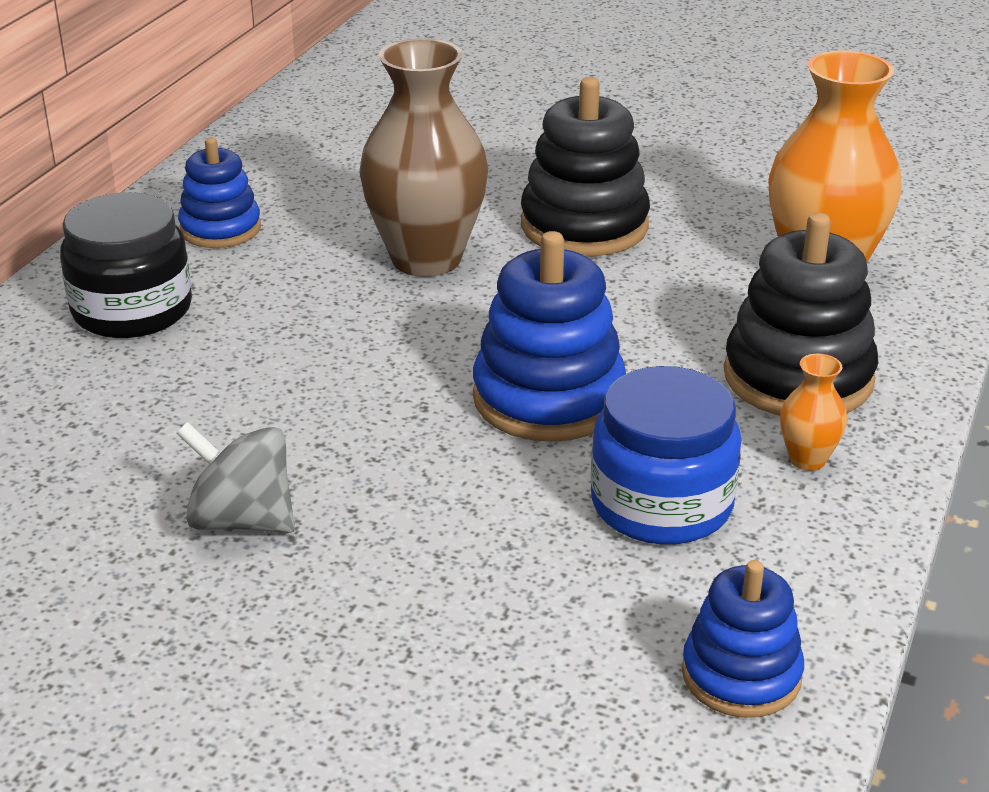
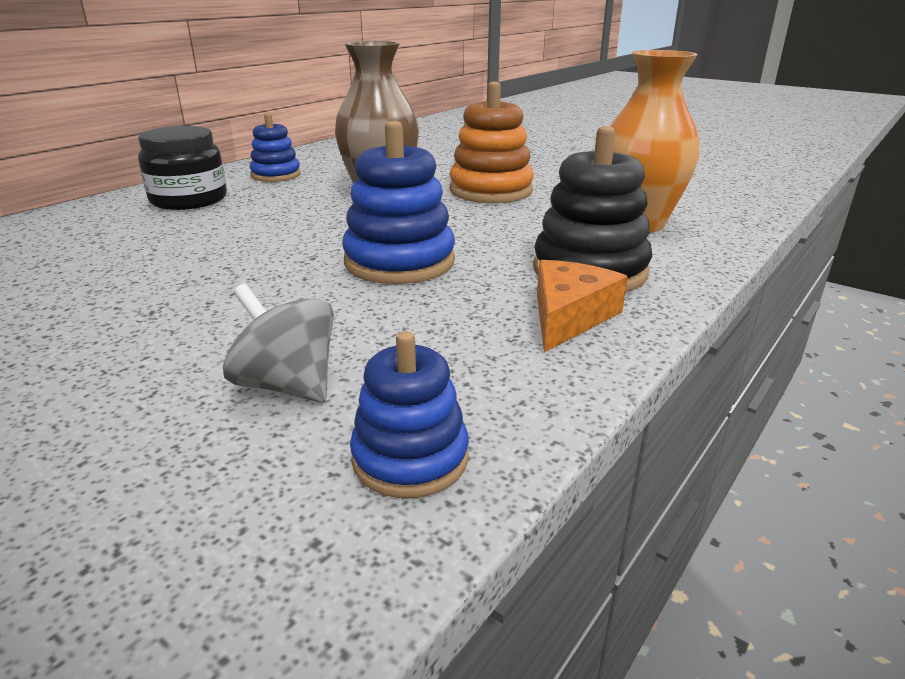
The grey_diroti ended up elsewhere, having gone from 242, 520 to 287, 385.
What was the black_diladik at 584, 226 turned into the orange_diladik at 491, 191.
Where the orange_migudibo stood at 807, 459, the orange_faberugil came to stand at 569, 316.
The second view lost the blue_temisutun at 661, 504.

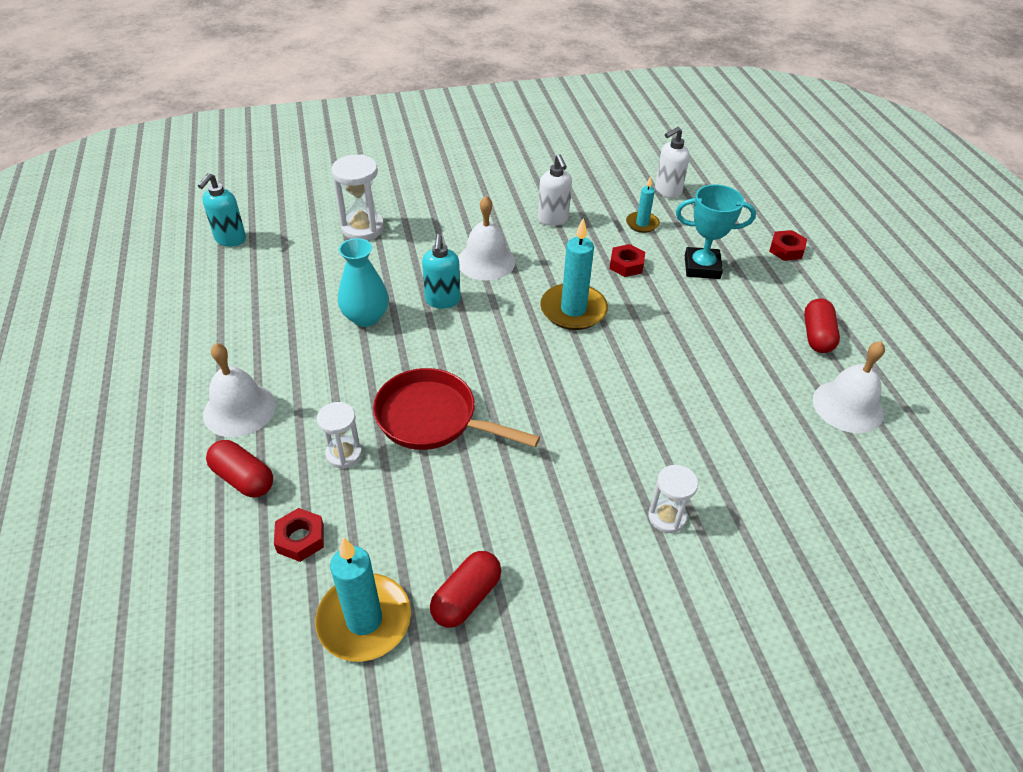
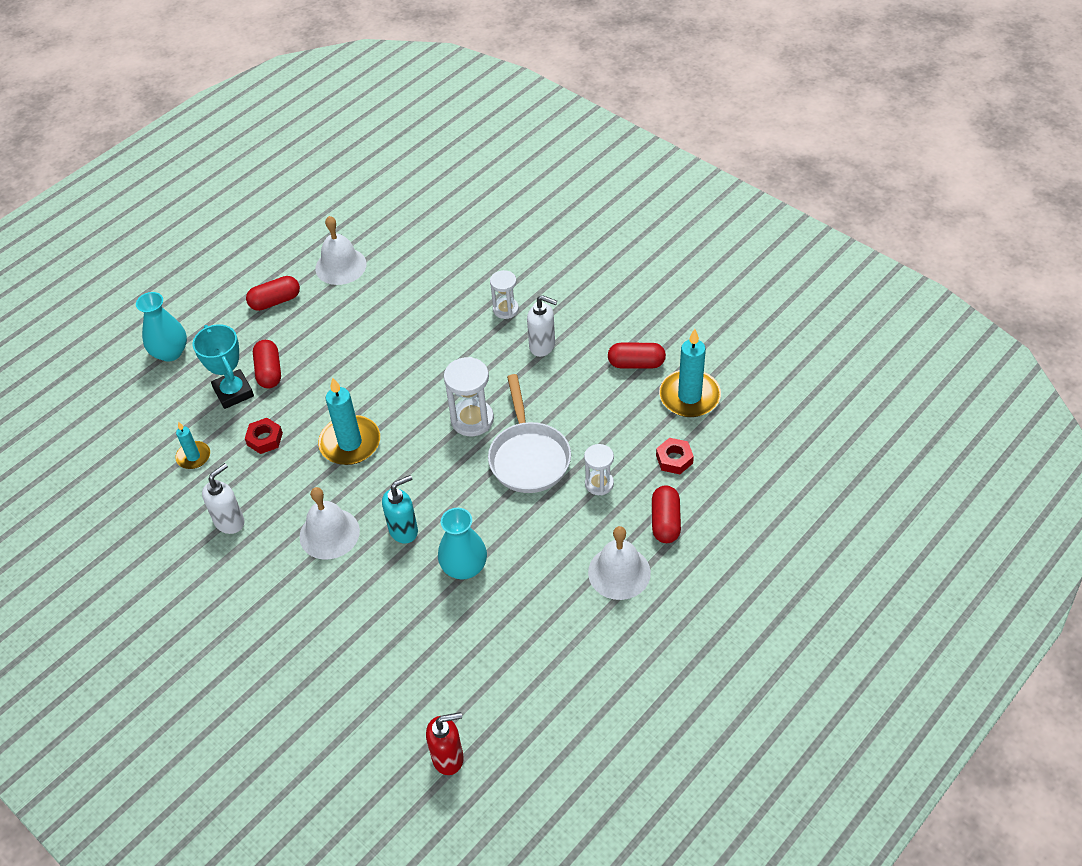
Where the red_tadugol stood at 786, 250, the turquoise_migudibo came to stand at 170, 352.
The second view gained the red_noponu at 269, 372.
What was the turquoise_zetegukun at 230, 239 turned into the red_zetegukun at 448, 758.
The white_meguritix ended up elsewhere, having gone from 363, 228 to 472, 420.
What was the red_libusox at 433, 419 turned into the white_libusox at 528, 457.
The white_zetegukun ended up elsewhere, having gone from 667, 191 to 542, 346.

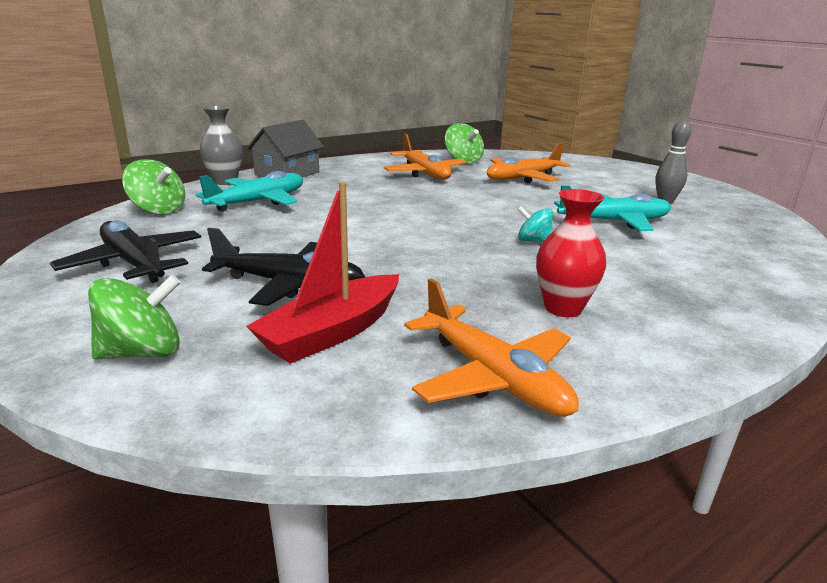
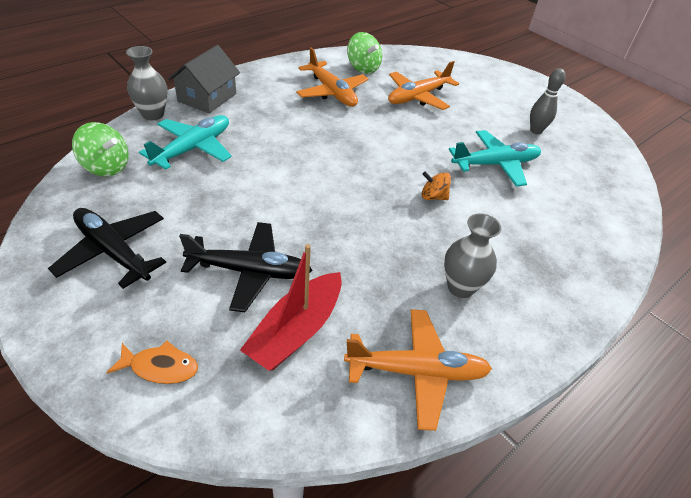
Where the green_diroti stood at 142, 352, the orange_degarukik came to stand at 160, 367.
The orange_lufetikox at 493, 377 ended up facing another way, 45 degrees counterclockwise from before.
What was the turquoise_diroti at 533, 241 turned into the orange_diroti at 433, 197.
What was the red_migudibo at 563, 308 turned into the grey_migudibo at 460, 287.

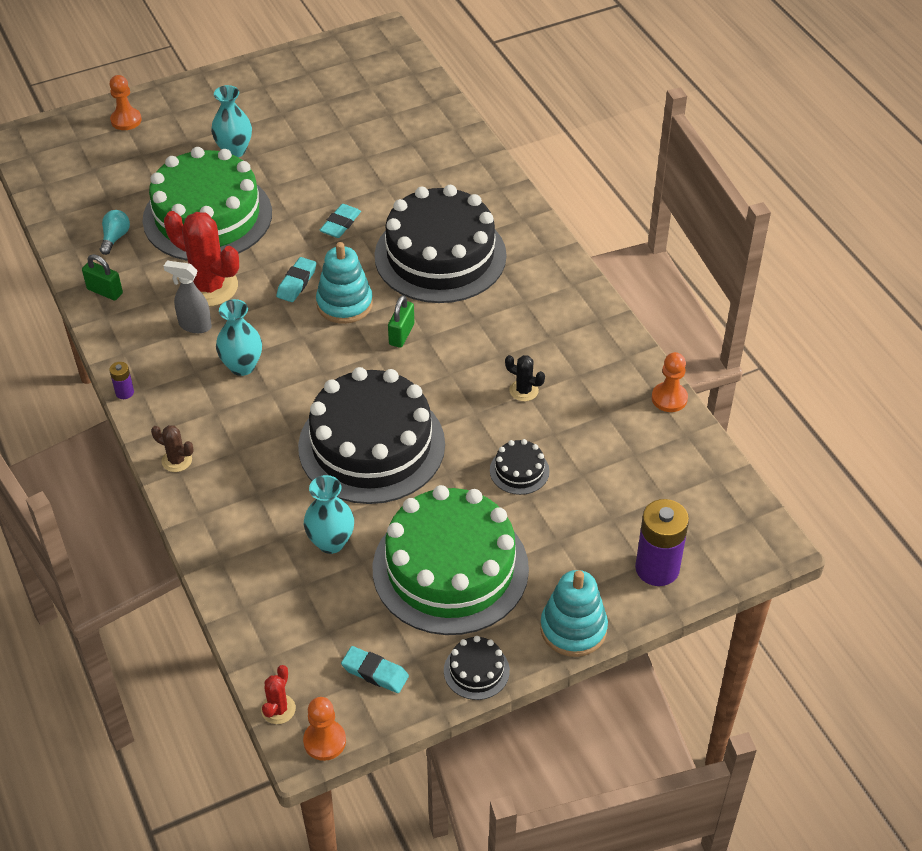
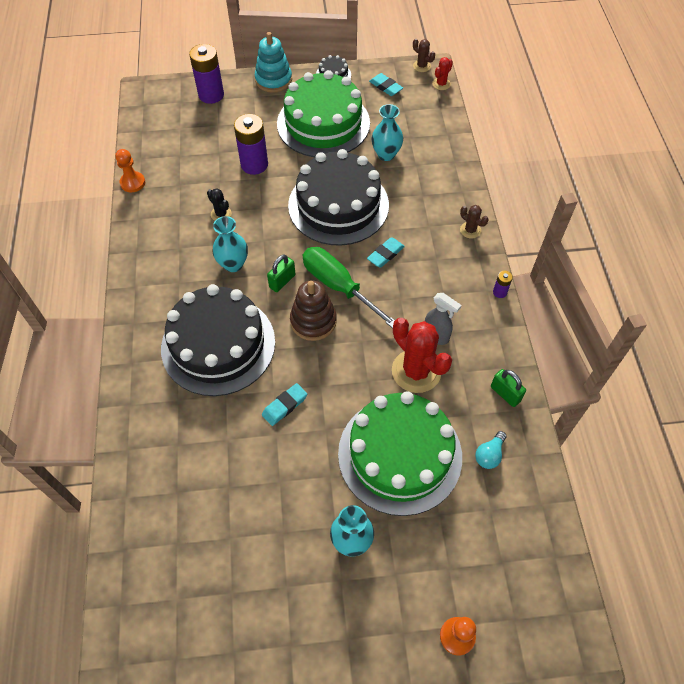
The turquoise_migudibo ended up elsewhere, having gone from 242, 366 to 233, 264.
Where the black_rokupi stood at 519, 470, the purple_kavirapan came to stand at 254, 164.
What was the turquoise_diladik at 344, 304 turned into the brown_diladik at 313, 321.
The second view gained the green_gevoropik at 339, 286.
The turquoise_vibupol ended up elsewhere, having gone from 297, 283 to 385, 254.
Where the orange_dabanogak stood at 324, 741, the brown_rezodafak came to stand at 422, 66.

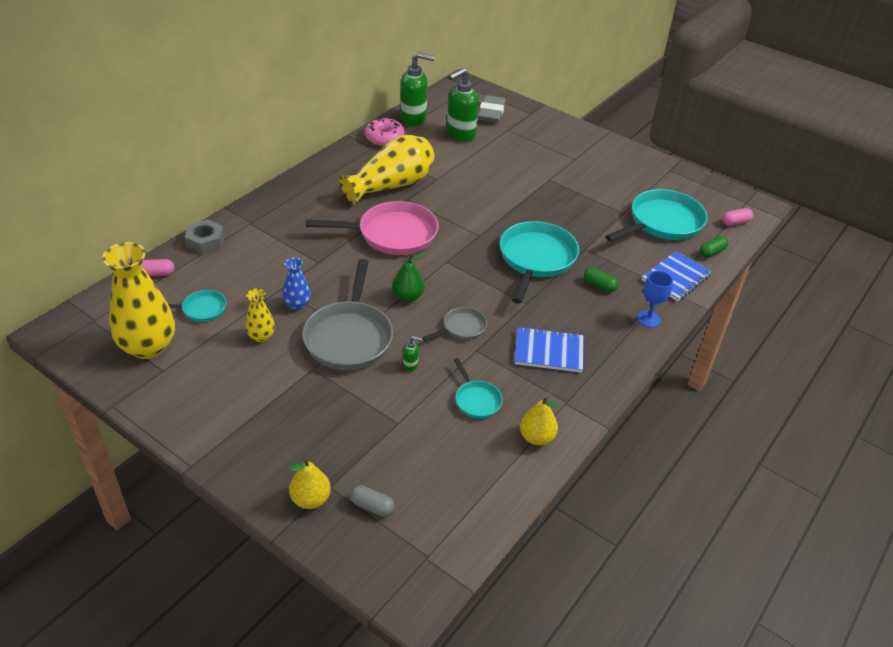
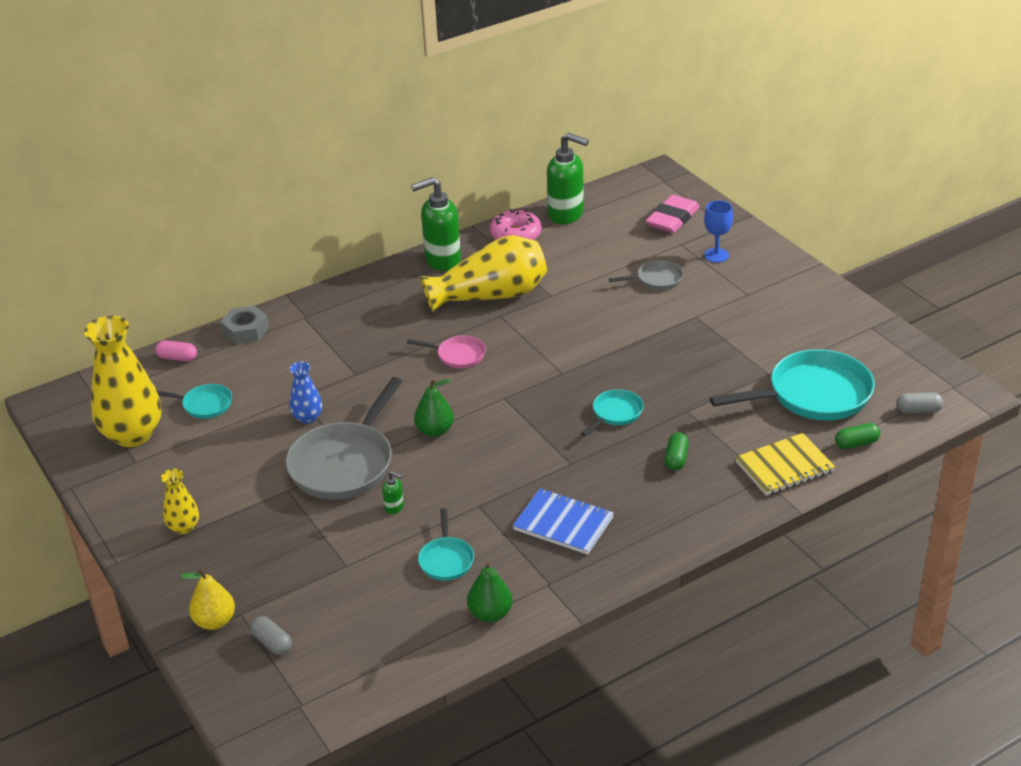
The yellow_migudibo ended up elsewhere, having gone from 261, 336 to 184, 527.
The size of the pink_libusox at 392, 234 changed by a factor of 0.49.
The green_zetegukun ended up elsewhere, having gone from 460, 135 to 442, 260.
What was the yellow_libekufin at 536, 437 turned into the green_libekufin at 490, 614.
The size of the turquoise_libusox at 536, 259 changed by a factor of 0.49.
The grey_libusox ended up elsewhere, having gone from 462, 328 to 656, 279.
What was the grey_vibupol at 491, 113 turned into the pink_vibupol at 672, 219.
The green_noponu at 599, 285 ended up facing another way, 45 degrees clockwise from before.
The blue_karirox ended up elsewhere, having gone from 648, 319 to 716, 255.
What was the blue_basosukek at 676, 277 turned into the yellow_basosukek at 784, 466.
What was the pink_noponu at 735, 222 turned into the grey_noponu at 918, 410.

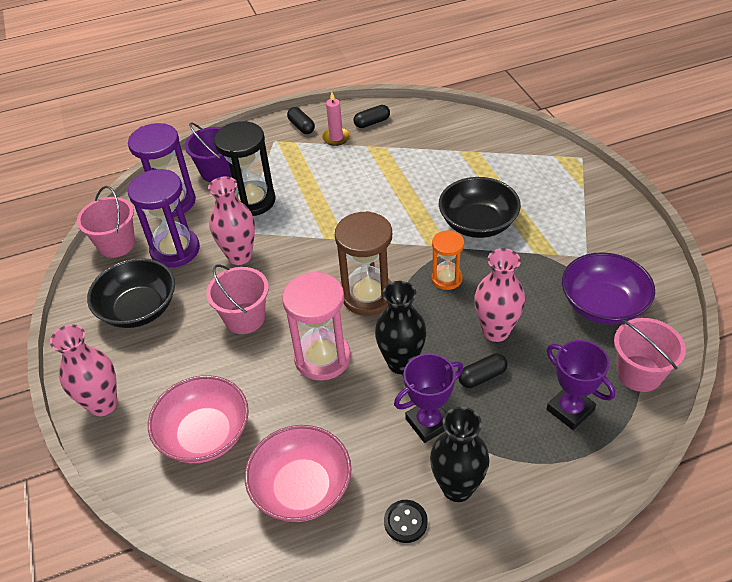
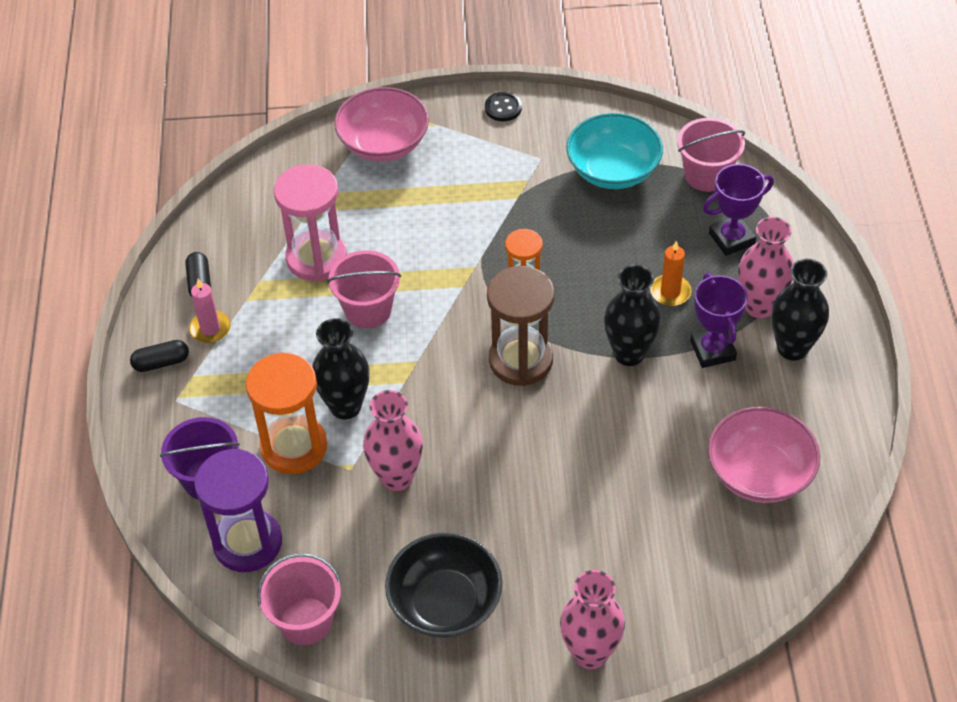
What was the black_meguritix at 252, 201 turned into the orange_meguritix at 294, 447.
The pink_meguritix ended up elsewhere, having gone from 322, 358 to 316, 258.
The second view gained the black_migudibo at 345, 406.
The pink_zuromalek ended up elsewhere, having gone from 245, 318 to 368, 310.
The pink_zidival ended up elsewhere, having gone from 205, 435 to 383, 143.
The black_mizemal ended up elsewhere, having gone from 405, 522 to 503, 108.
What was the purple_zidival at 602, 305 turned into the turquoise_zidival at 613, 170.
Where the black_noponu stood at 482, 377, the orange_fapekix came to stand at 670, 292.
The pink_migudibo ended up elsewhere, having gone from 496, 331 to 759, 306.
The second view lost the purple_meguritix at 175, 250.
The second view lost the black_zidival at 477, 223.

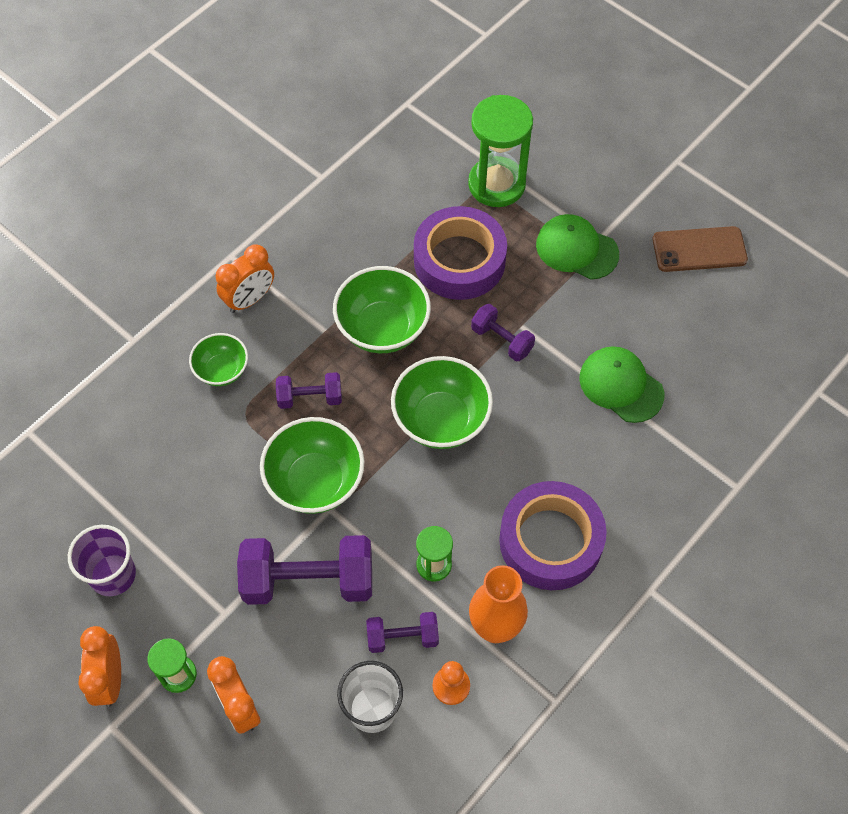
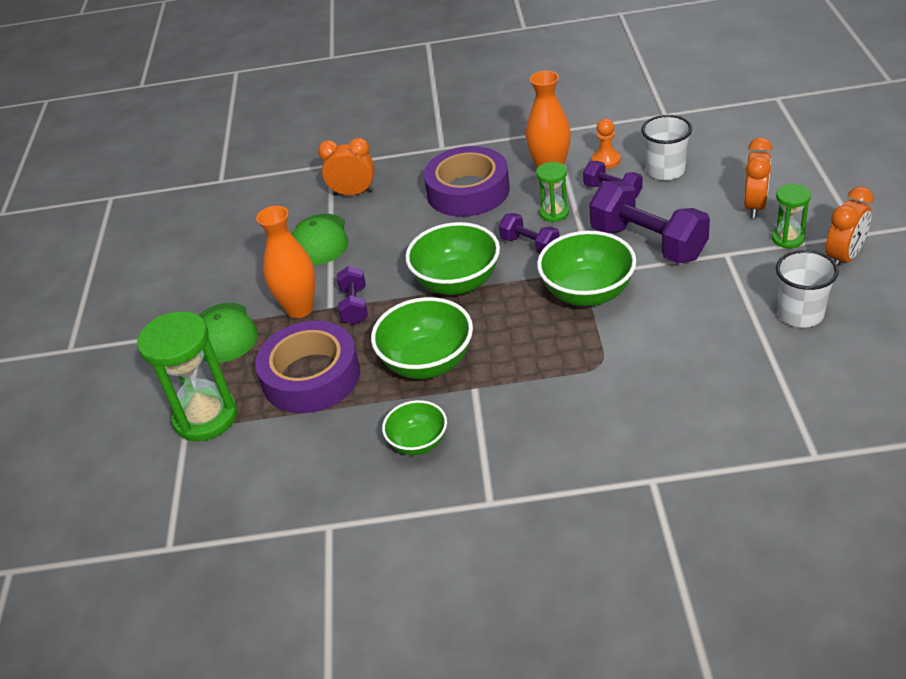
The second view gained the orange_migudibo at 300, 309.
The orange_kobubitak ended up elsewhere, having gone from 249, 299 to 353, 193.
The green_zidival ended up elsewhere, having gone from 222, 370 to 418, 442.
The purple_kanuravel ended up elsewhere, having gone from 310, 398 to 530, 245.
What was the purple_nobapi at 113, 575 turned into the white_nobapi at 800, 314.
The second view lost the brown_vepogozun at 699, 250.

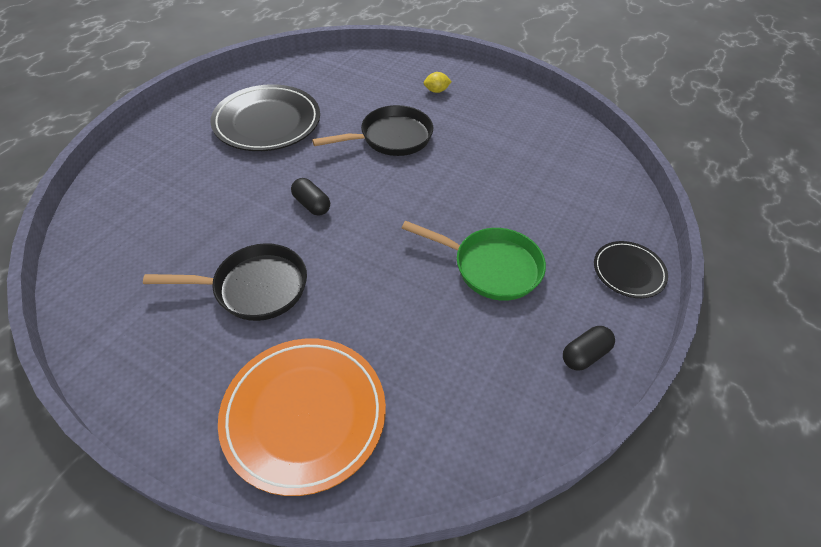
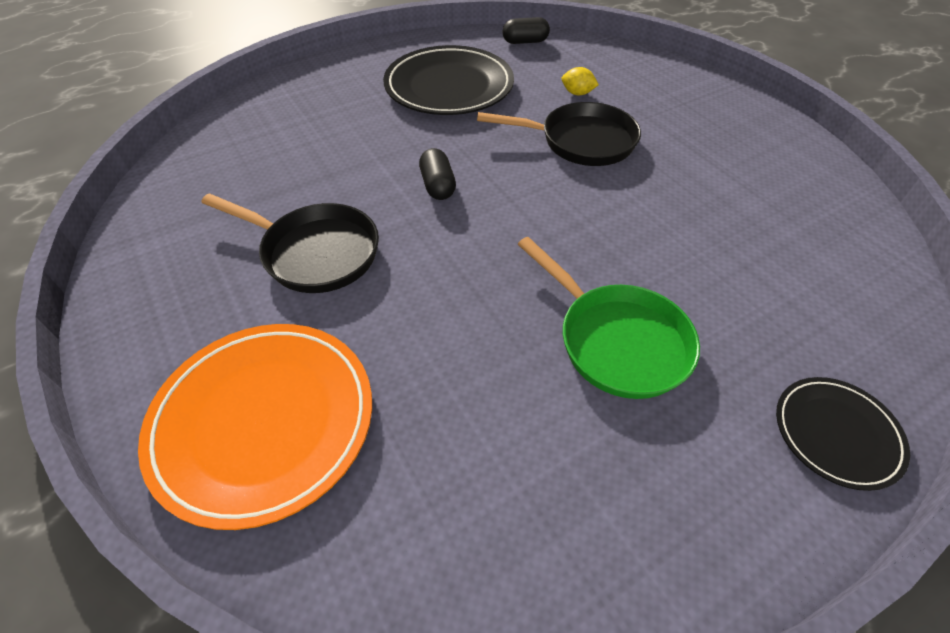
The black_noponu ended up elsewhere, having gone from 585, 355 to 525, 42.
The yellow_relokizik ended up elsewhere, having gone from 436, 91 to 577, 93.

